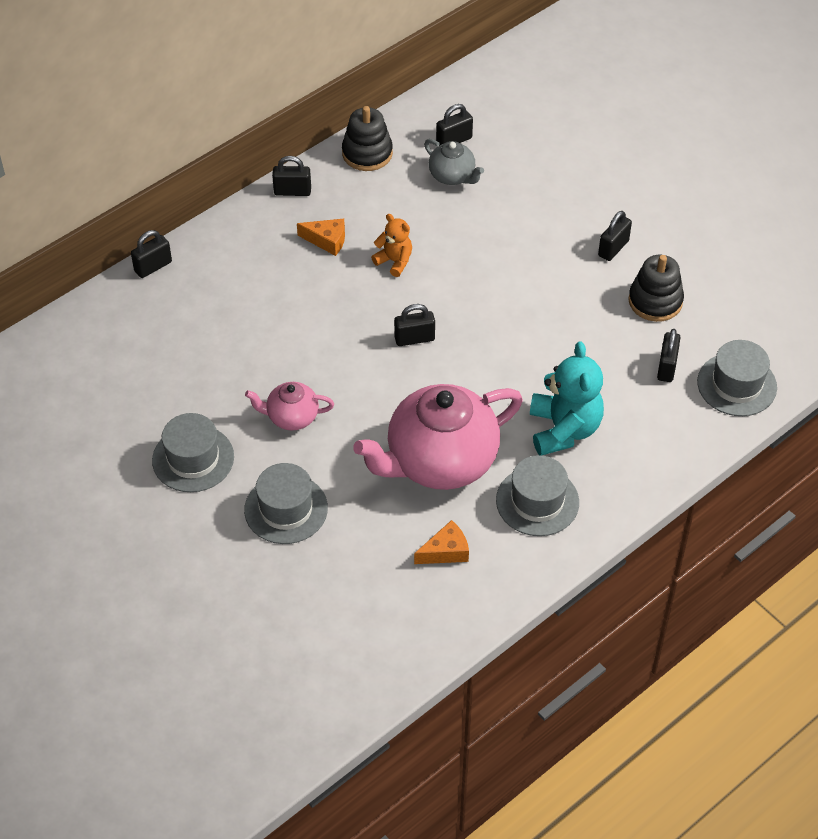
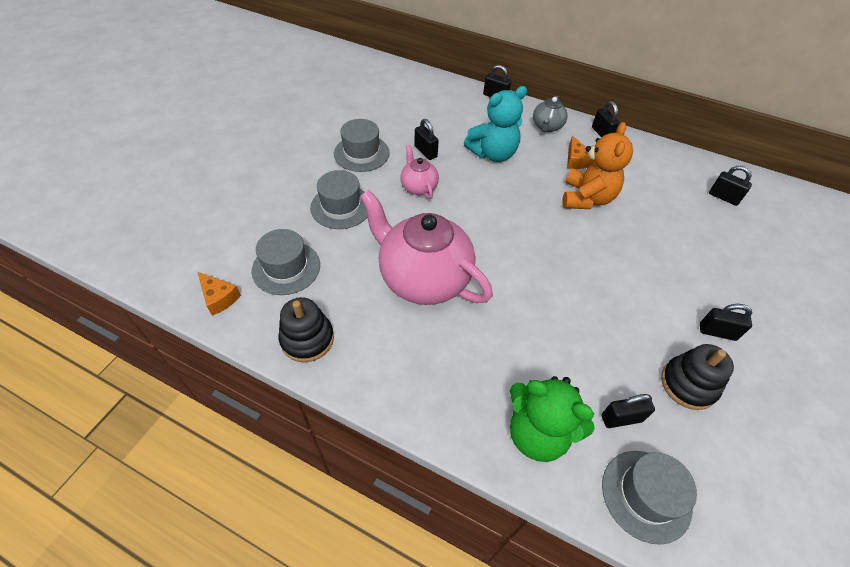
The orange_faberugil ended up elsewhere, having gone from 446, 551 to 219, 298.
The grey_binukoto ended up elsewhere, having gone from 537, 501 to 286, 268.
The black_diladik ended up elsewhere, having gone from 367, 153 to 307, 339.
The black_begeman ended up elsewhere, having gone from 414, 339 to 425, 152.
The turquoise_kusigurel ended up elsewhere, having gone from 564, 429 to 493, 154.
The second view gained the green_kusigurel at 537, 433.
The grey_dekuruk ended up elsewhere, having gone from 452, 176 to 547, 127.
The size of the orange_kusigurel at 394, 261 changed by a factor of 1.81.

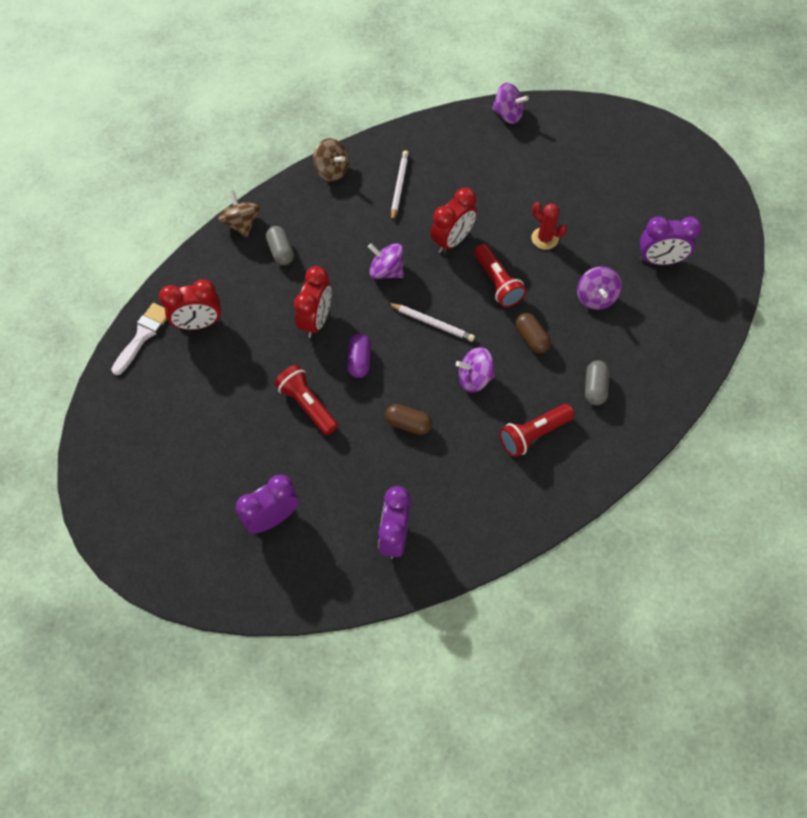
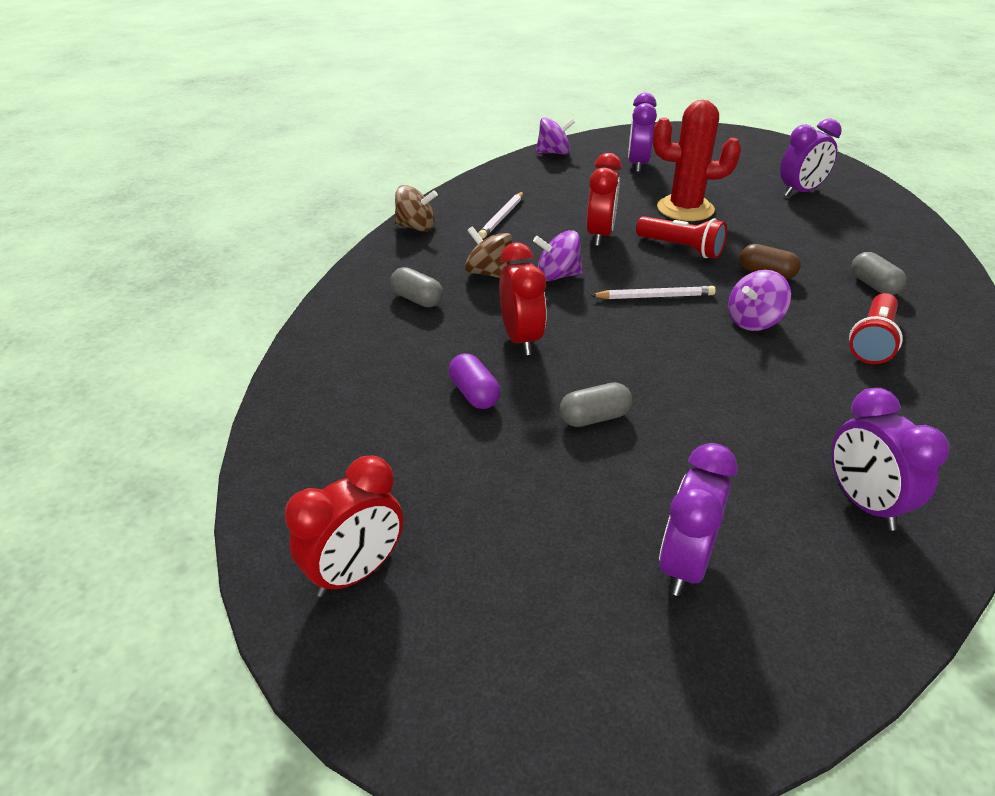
The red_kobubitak ended up elsewhere, having gone from 199, 323 to 355, 572.
The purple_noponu ended up elsewhere, having gone from 359, 361 to 474, 394.
The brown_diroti ended up elsewhere, having gone from 241, 224 to 489, 273.
The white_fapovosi at 399, 186 ended up facing another way, 135 degrees counterclockwise from before.
Where the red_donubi stood at 307, 405, the grey_noponu came to stand at 594, 418.
The second view gained the purple_kobubitak at 637, 165.
The size of the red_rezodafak at 544, 238 changed by a factor of 1.79.
The second view lost the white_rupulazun at 143, 335.
The second view lost the brown_noponu at 408, 424.
The second view lost the purple_diroti at 595, 297.

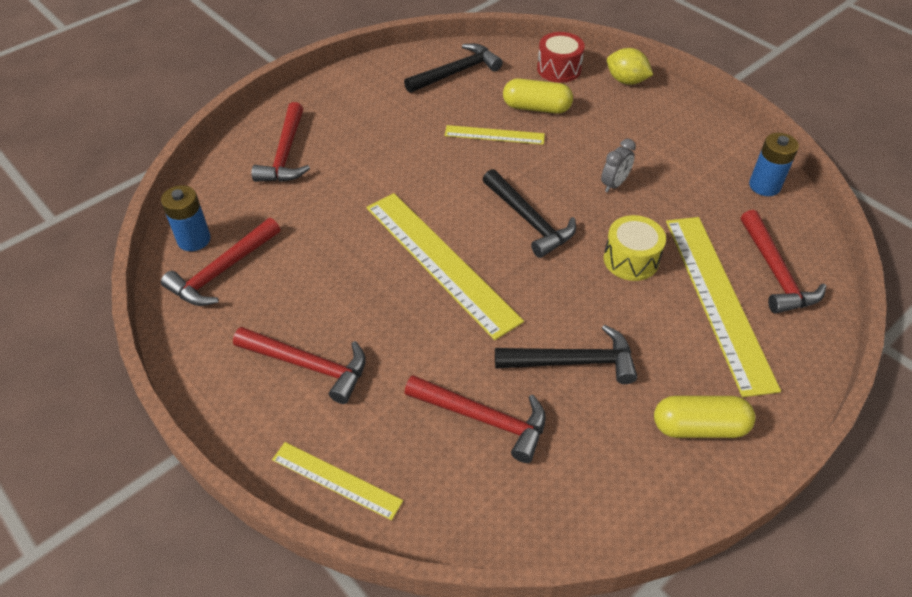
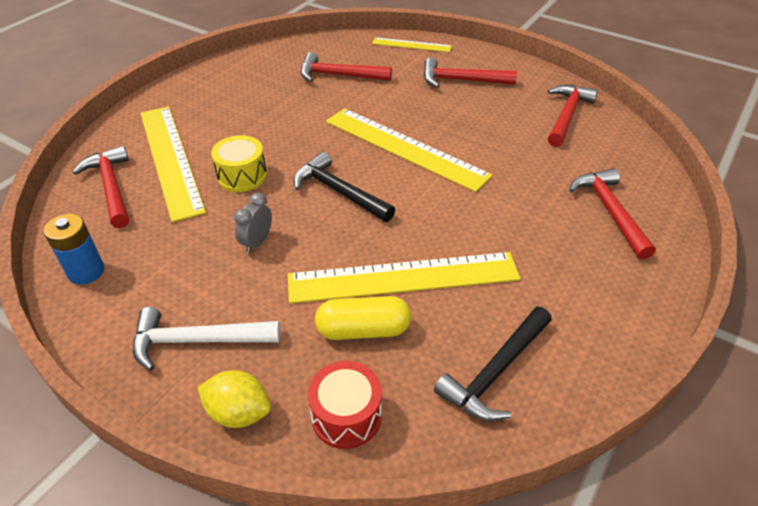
The second view gained the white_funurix at 197, 341.
The size of the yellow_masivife at 494, 135 changed by a factor of 1.90.
The second view lost the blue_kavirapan at 194, 239.
The second view lost the black_funurix at 573, 362.
The second view lost the yellow_noponu at 699, 427.

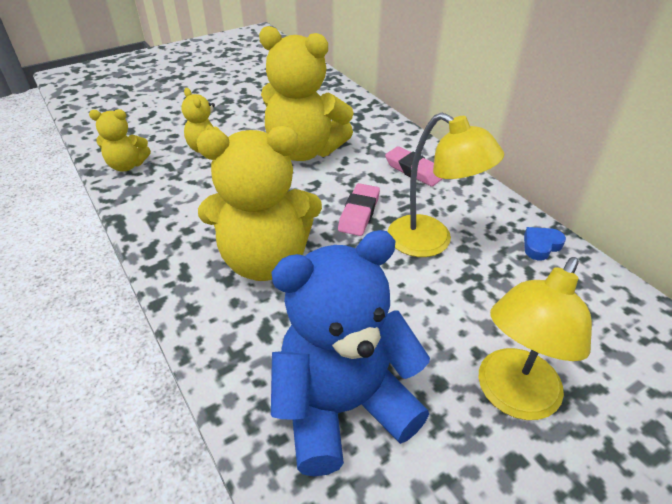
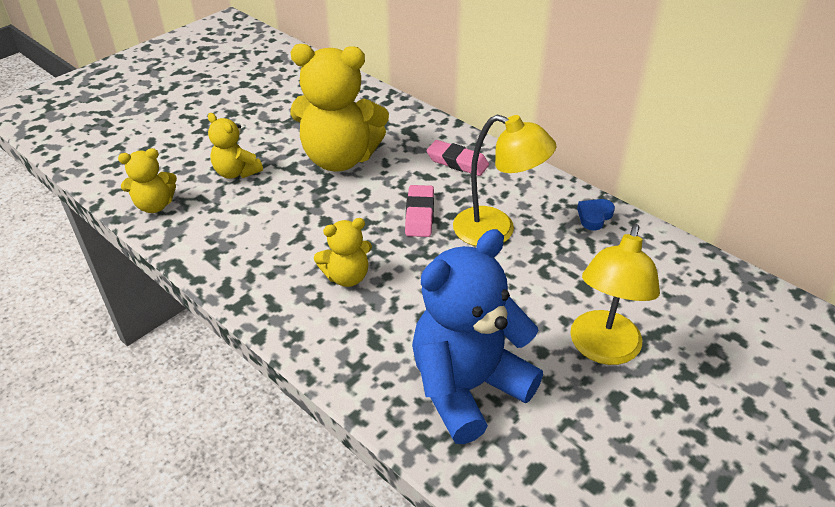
The size of the yellow_kusigurel at 265, 260 changed by a factor of 0.51.

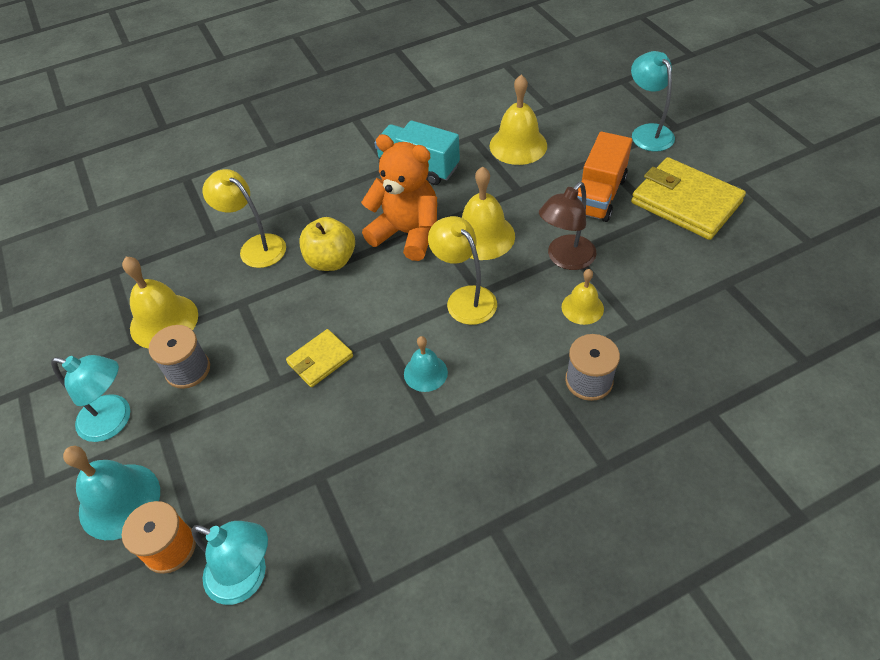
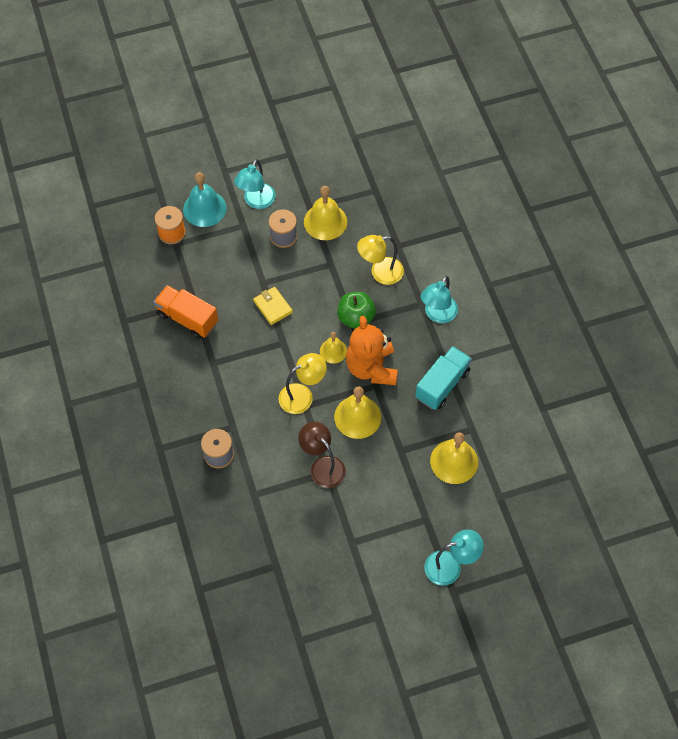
The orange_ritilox ended up elsewhere, having gone from 598, 195 to 187, 318.
The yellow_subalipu ended up elsewhere, having gone from 582, 307 to 333, 351.
What was the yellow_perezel at 331, 261 turned into the green_perezel at 356, 318.
The orange_kusigurel at 407, 233 ended up facing another way, 135 degrees clockwise from before.
The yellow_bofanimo at 255, 246 ended up facing another way, 150 degrees counterclockwise from before.
The turquoise_bofanimo ended up elsewhere, having gone from 247, 578 to 437, 315.
The second view lost the turquoise_subalipu at 425, 373.
The second view lost the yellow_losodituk at 685, 202.

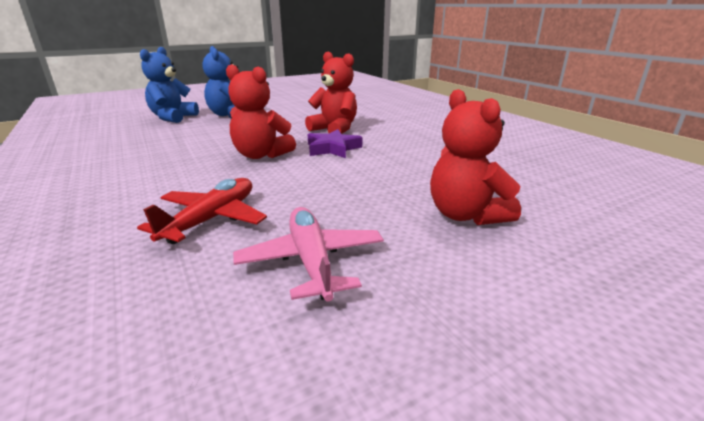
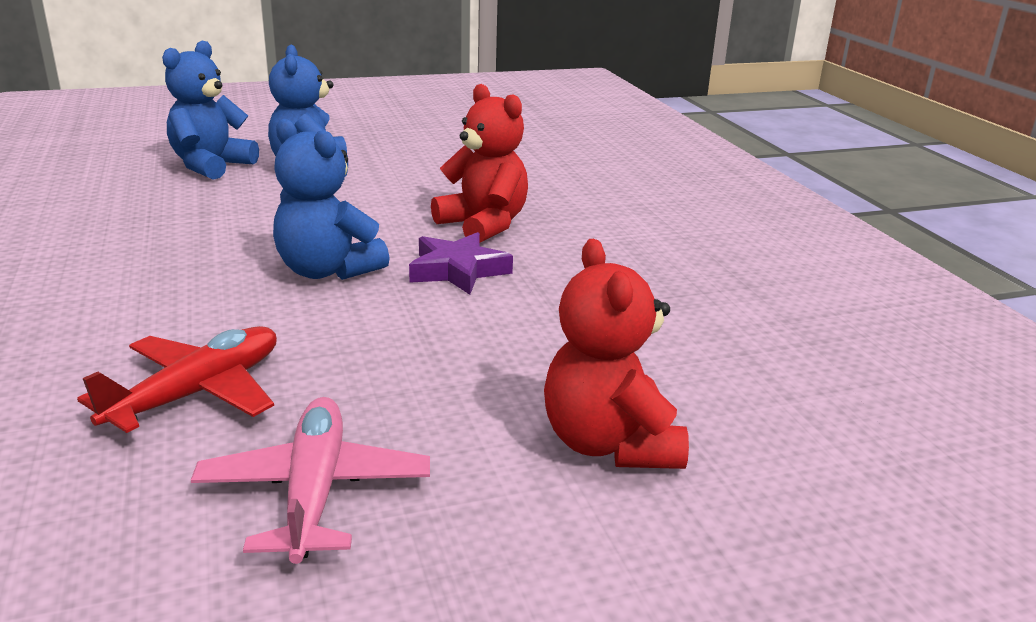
What was the red_kusigurel at 261, 155 turned into the blue_kusigurel at 327, 271.

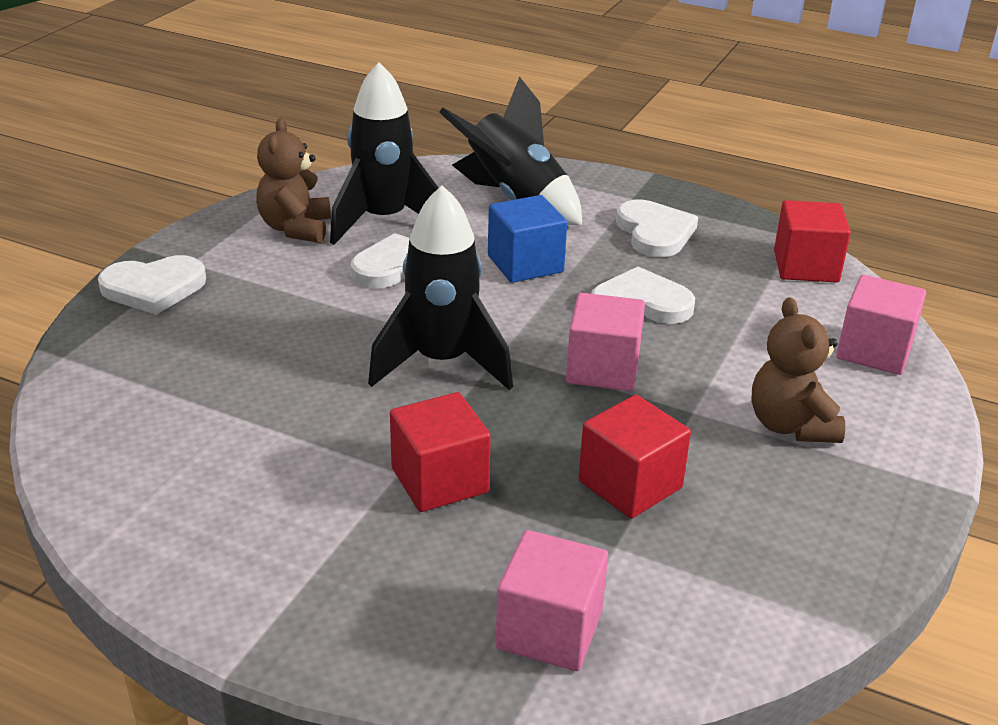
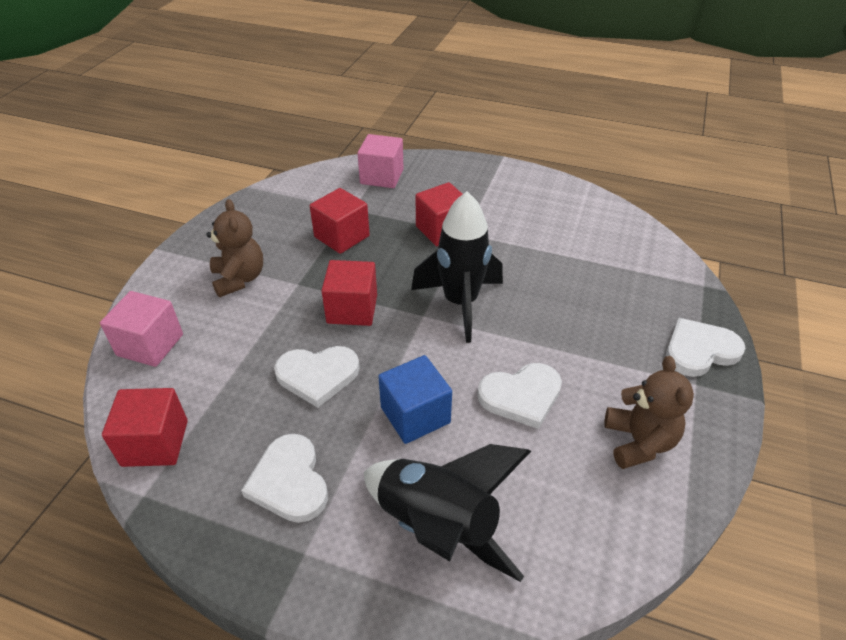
What was the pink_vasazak at 603, 369 turned into the red_vasazak at 352, 309.
The second view lost the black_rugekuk at 384, 221.

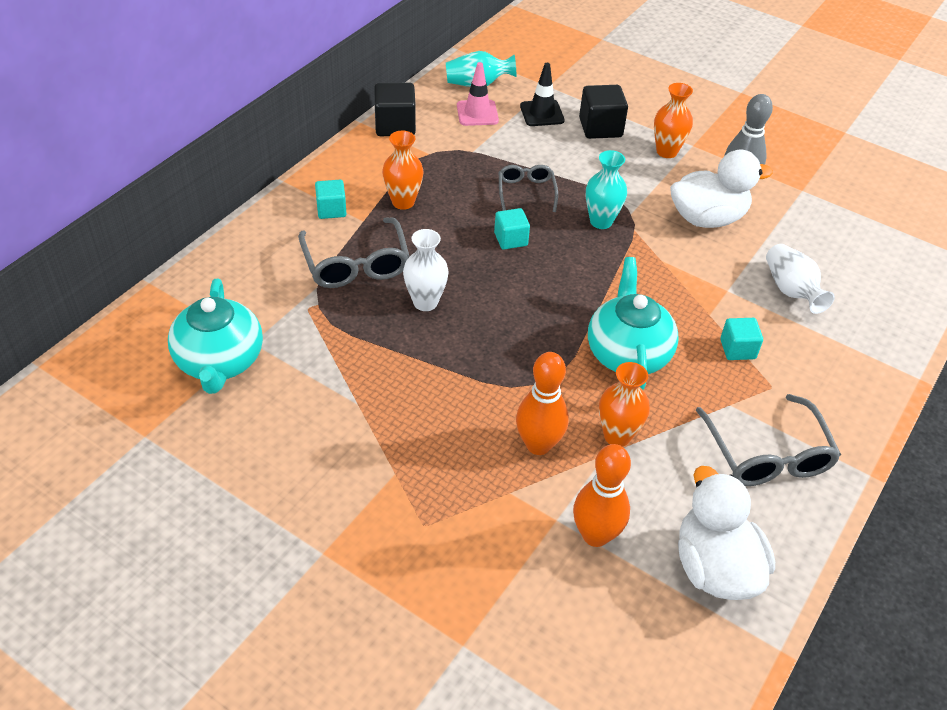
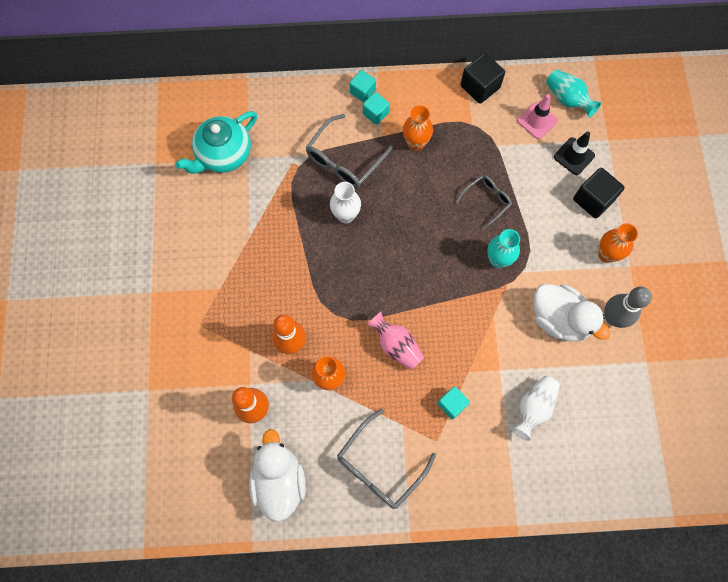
The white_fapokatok at 714, 567 ended up facing another way, 45 degrees counterclockwise from before.
The turquoise_vasazak ended up elsewhere, having gone from 510, 239 to 362, 91.
Where the turquoise_dekuruk stood at 627, 353, the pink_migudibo came to stand at 396, 345.

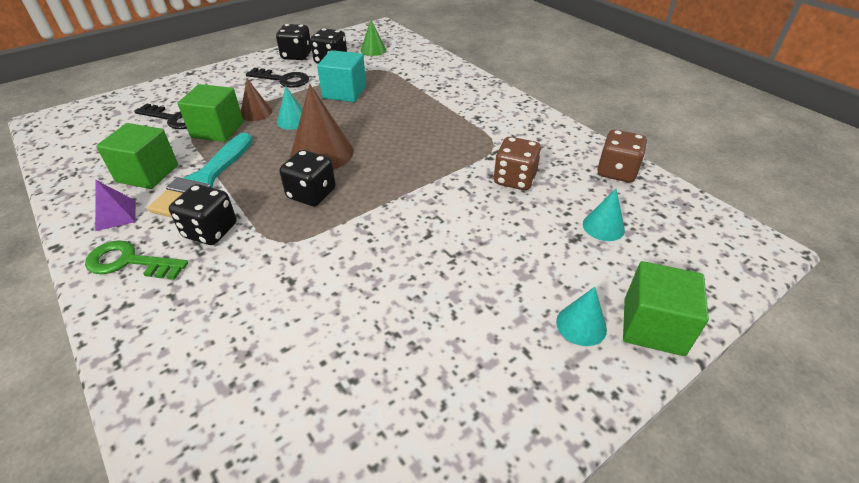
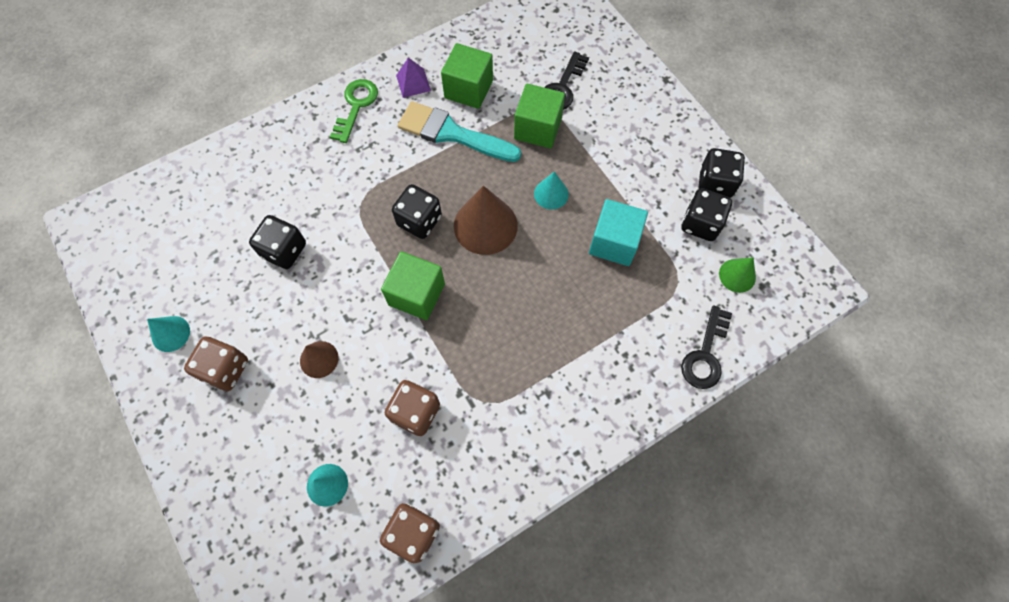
The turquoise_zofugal ended up elsewhere, having gone from 581, 325 to 170, 333.
The second view gained the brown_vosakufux at 225, 369.
The black_vosakufux ended up elsewhere, having gone from 210, 231 to 284, 250.
The brown_zofugal ended up elsewhere, having gone from 256, 113 to 319, 359.
The green_vasazak ended up elsewhere, having gone from 653, 326 to 417, 294.
The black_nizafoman ended up elsewhere, having gone from 283, 79 to 705, 354.

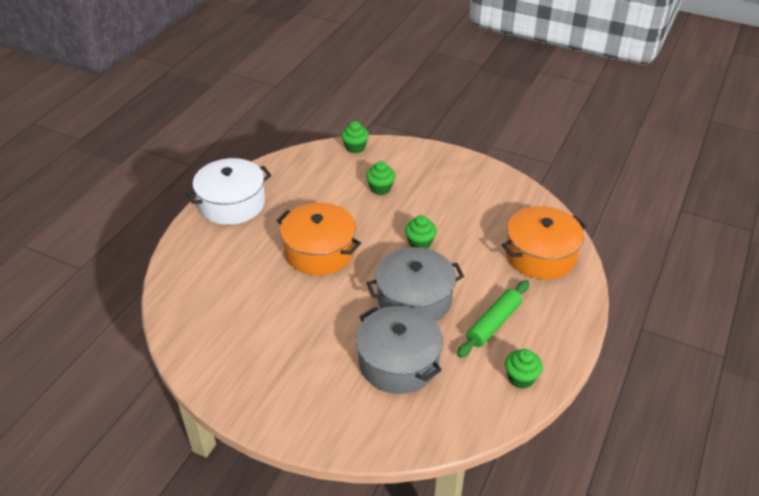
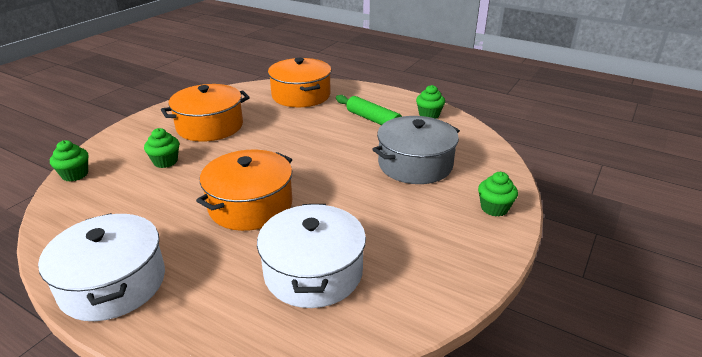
The second view gained the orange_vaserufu at 210, 126.
The second view gained the white_vaserufu at 313, 272.
The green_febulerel ended up elsewhere, having gone from 420, 243 to 494, 208.
The second view lost the grey_vaserufu at 414, 299.

